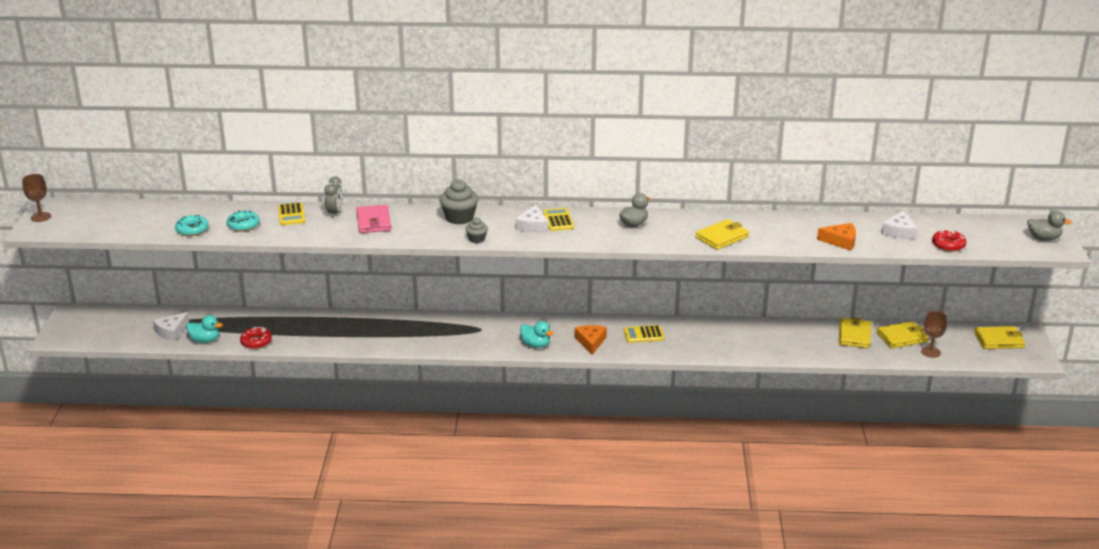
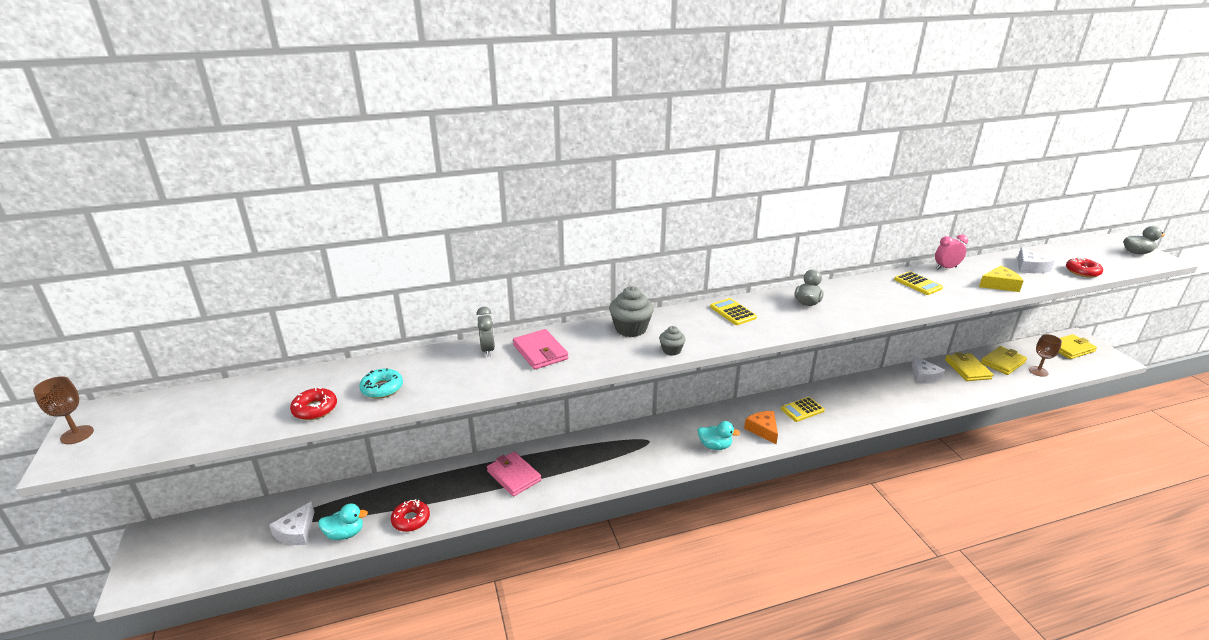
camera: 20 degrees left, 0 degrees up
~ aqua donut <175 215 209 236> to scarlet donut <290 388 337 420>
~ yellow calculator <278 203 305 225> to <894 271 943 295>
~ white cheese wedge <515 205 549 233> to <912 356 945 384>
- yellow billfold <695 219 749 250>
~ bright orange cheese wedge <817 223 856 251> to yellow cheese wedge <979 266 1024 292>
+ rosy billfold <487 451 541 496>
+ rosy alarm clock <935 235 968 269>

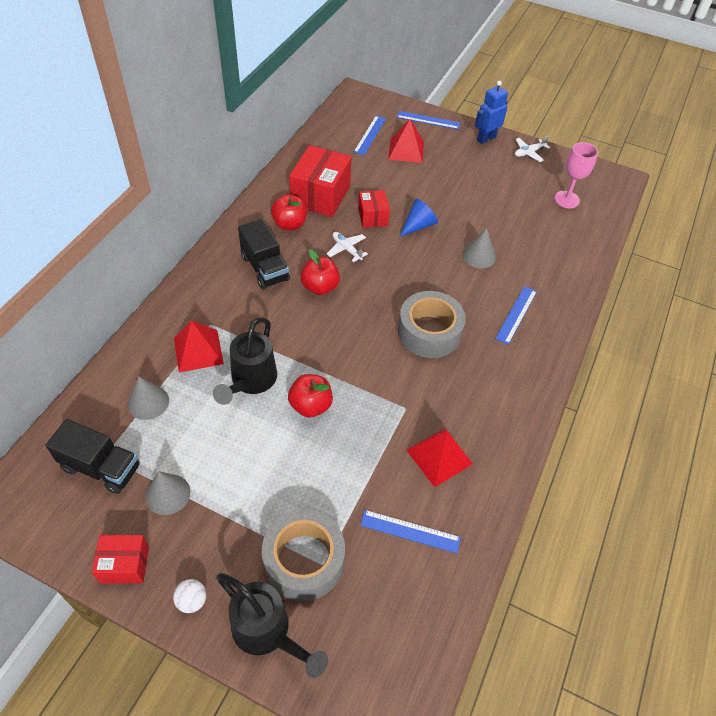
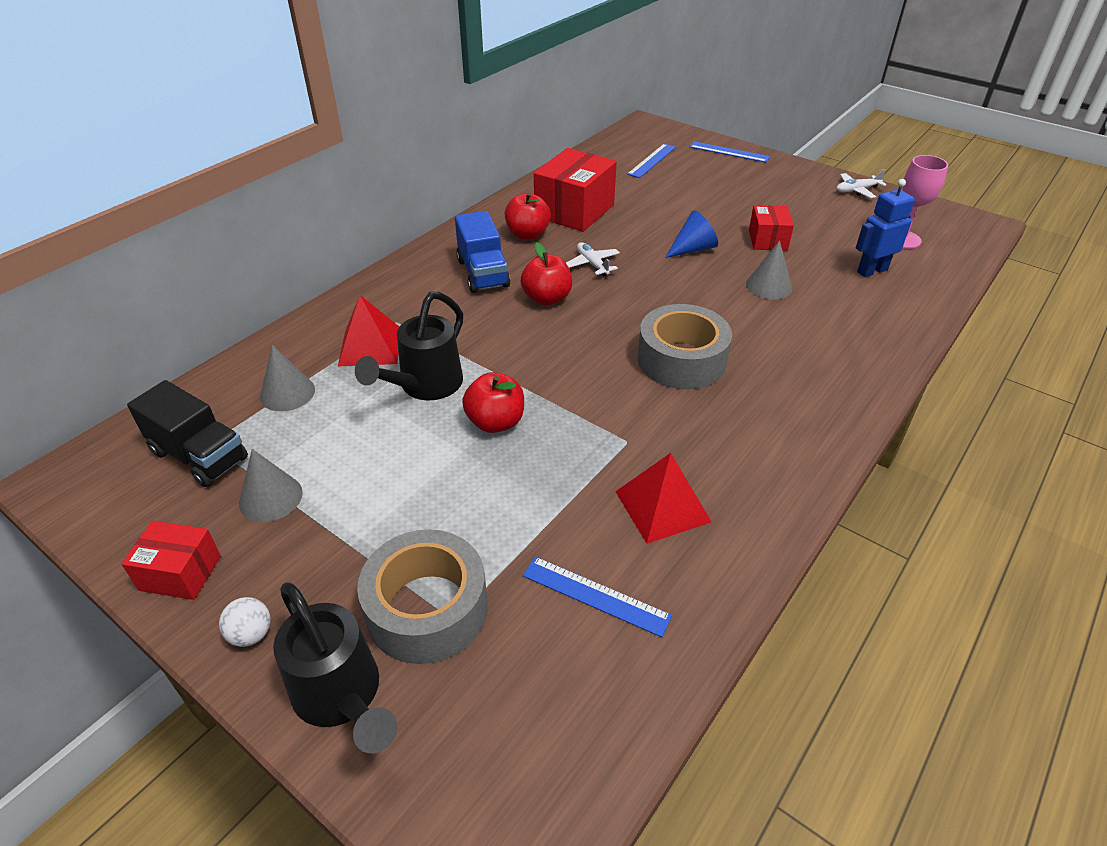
camera: 15 degrees right, 10 degrees down
~ jet-black lorry <238 219 290 290> to cobalt lorry <455 211 510 293>
~ scarlet box <358 190 390 228> to <749 205 794 251>
- scarlet pyramid <388 119 424 163>
~ cobalt robot figure <475 81 508 144> to <856 179 915 277>
- cobalt measuring stick <495 286 537 345>

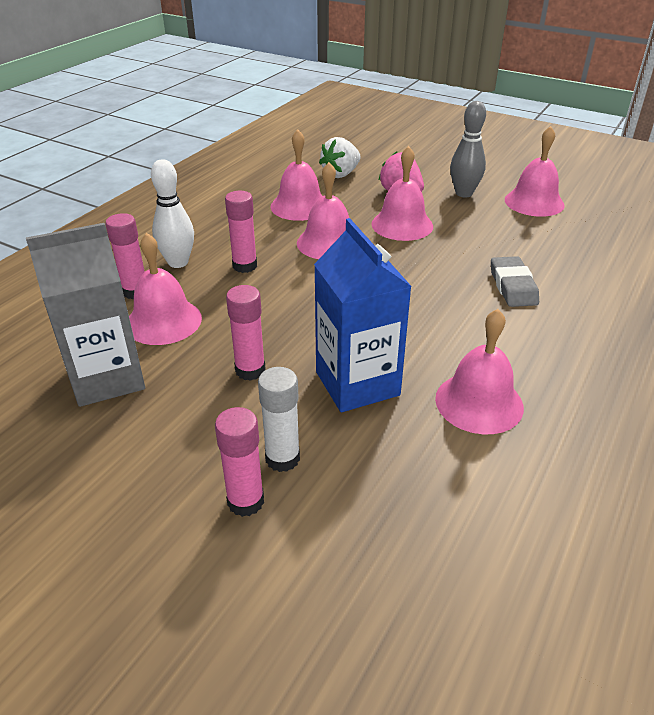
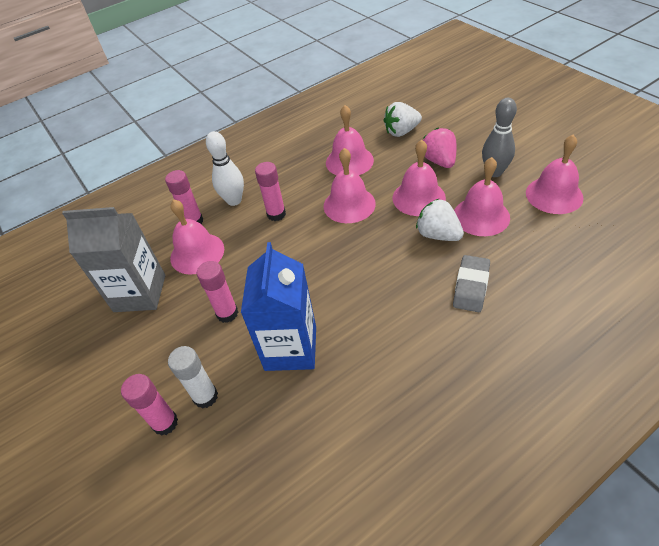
camera: 30 degrees right, 10 degrees up
~ rosy school bell <435 309 524 434> to <454 157 510 236>
+ white strawberry <416 199 464 241>

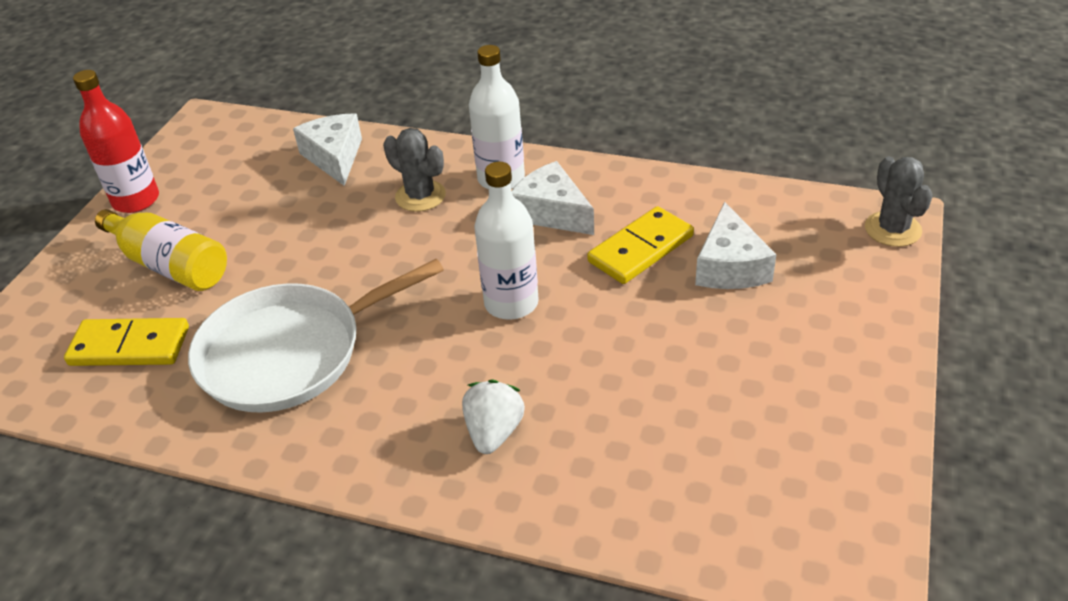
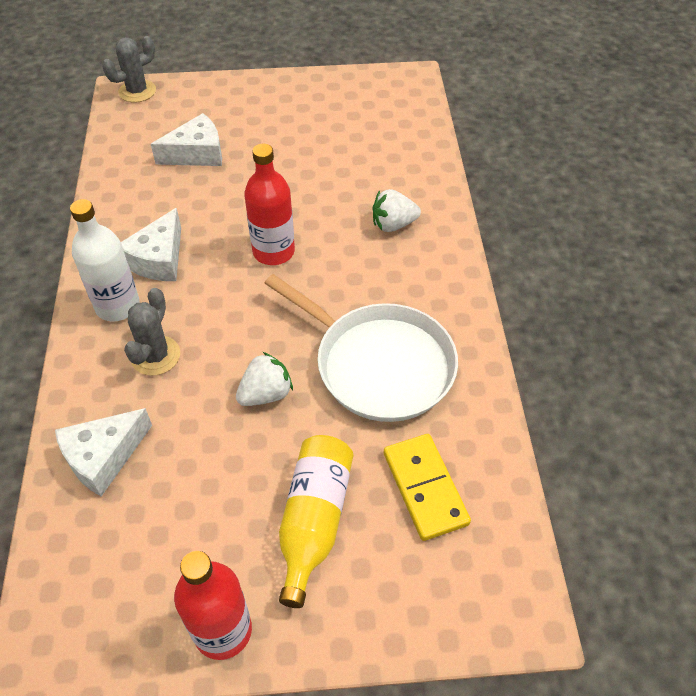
camera: 115 degrees left, 10 degrees up
~ white drink bottle <474 162 539 320> to scarlet drink bottle <244 144 295 265>
- yellow domino tile <587 206 694 284>
+ white strawberry <236 352 293 406>

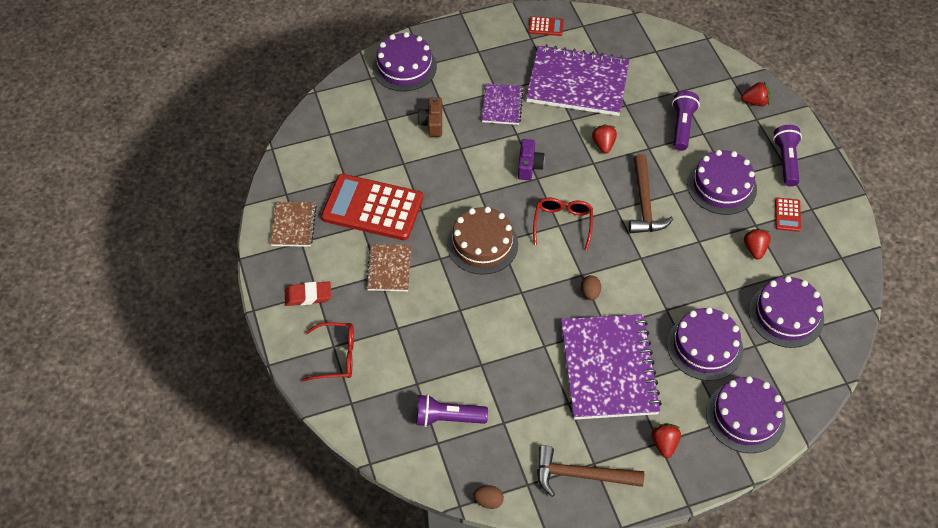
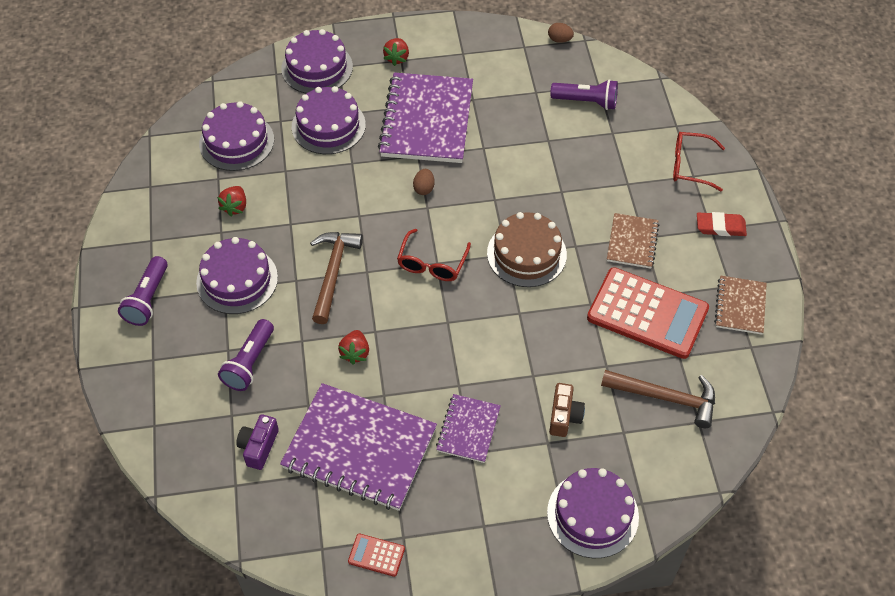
camera: 170 degrees left, 0 degrees up
~ purple camera <518 139 545 180> to <236 414 279 470>
~ dark brown carpenter's hammer <537 445 644 497> to <601 370 715 428>
- scarlet strawberry <741 82 771 106>
- scarlet calculator <775 198 801 232>

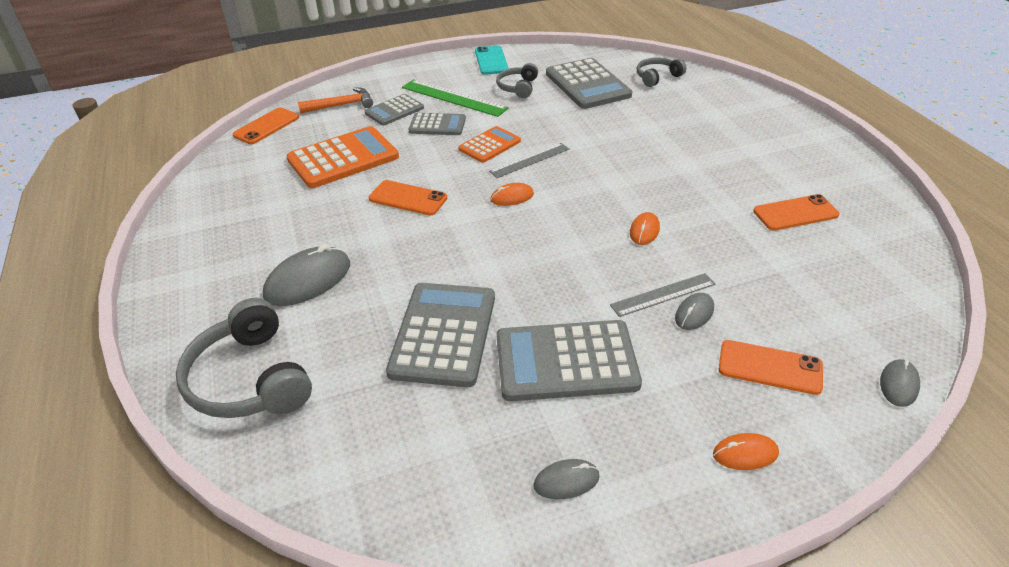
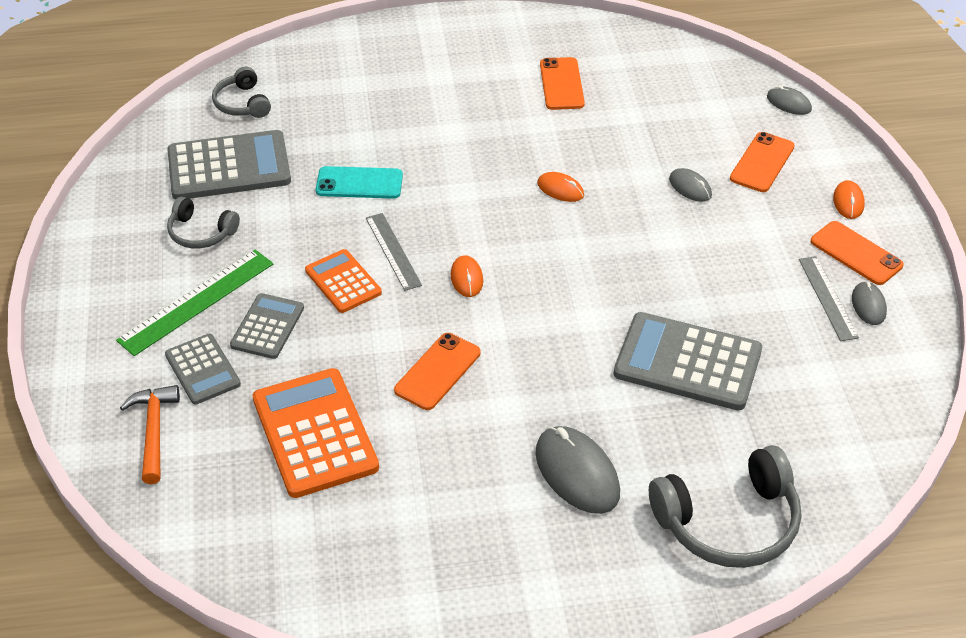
camera: 80 degrees left, 5 degrees up
~ bright orange smartphone <232 107 299 144> to <811 221 904 285>
~ aqua smartphone <475 46 509 75> to <316 166 403 199>
- gray calculator <497 320 642 401>
~ gray measuring stick <610 273 716 317> to <799 256 859 341>

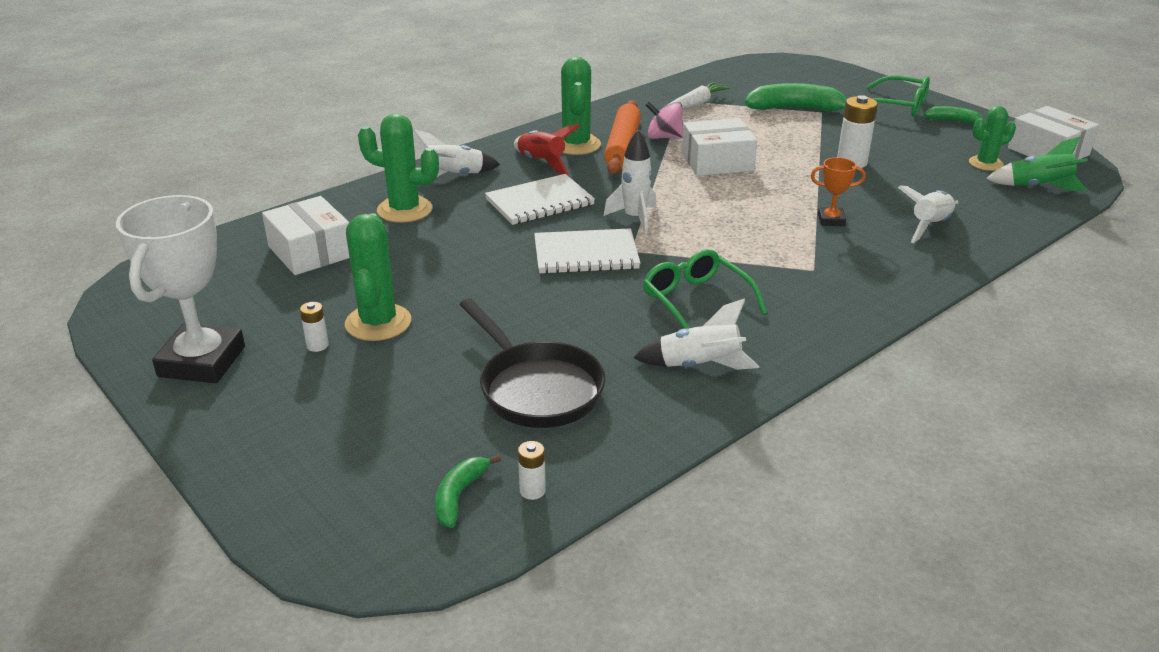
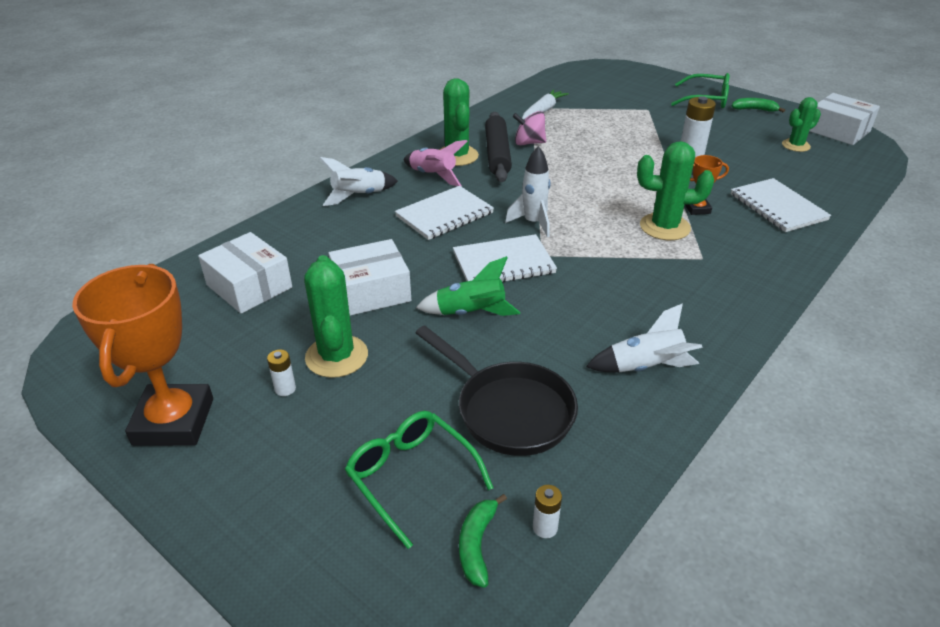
camera: 10 degrees left, 5 degrees up
~ white prize cup <116 195 245 383> to bright orange prize cup <72 264 213 446>
~ green saguaro cactus <358 113 439 223> to <637 141 714 240>
~ scarlet spaceship <514 124 580 175> to rosy spaceship <404 140 468 186>
~ bright orange pastry roller <604 100 641 174> to jet-black pastry roller <485 112 512 182>
~ green glasses <643 249 767 329> to <345 411 494 549>
~ white box <682 118 757 176> to <328 239 411 316>
- green banana fruit <745 83 847 111>
~ white spaceship <898 185 958 243> to white exercise book <731 178 831 232>
~ green spaceship <986 137 1088 191> to <416 256 520 316>

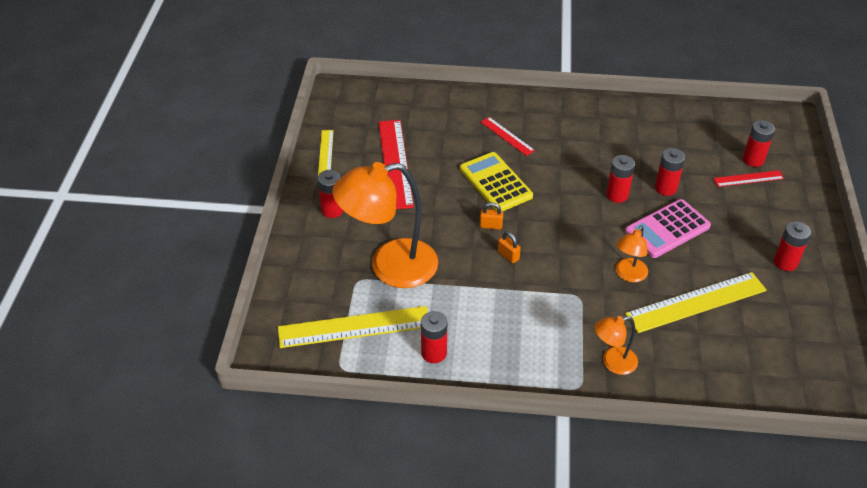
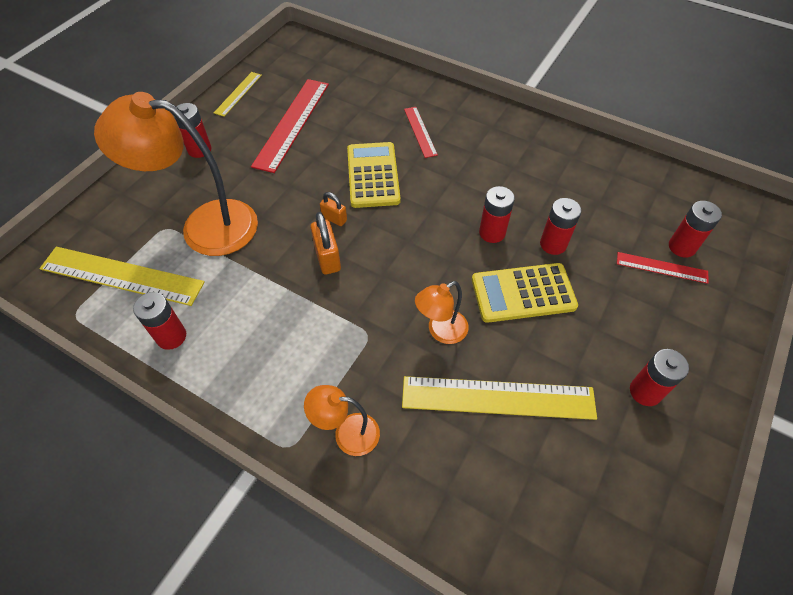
camera: 25 degrees right, 10 degrees up
~ bright orange small lock <498 231 521 263> = <310 212 341 274> x1.59
~ rosy calculator <625 199 711 258> to yellow calculator <472 263 578 323>

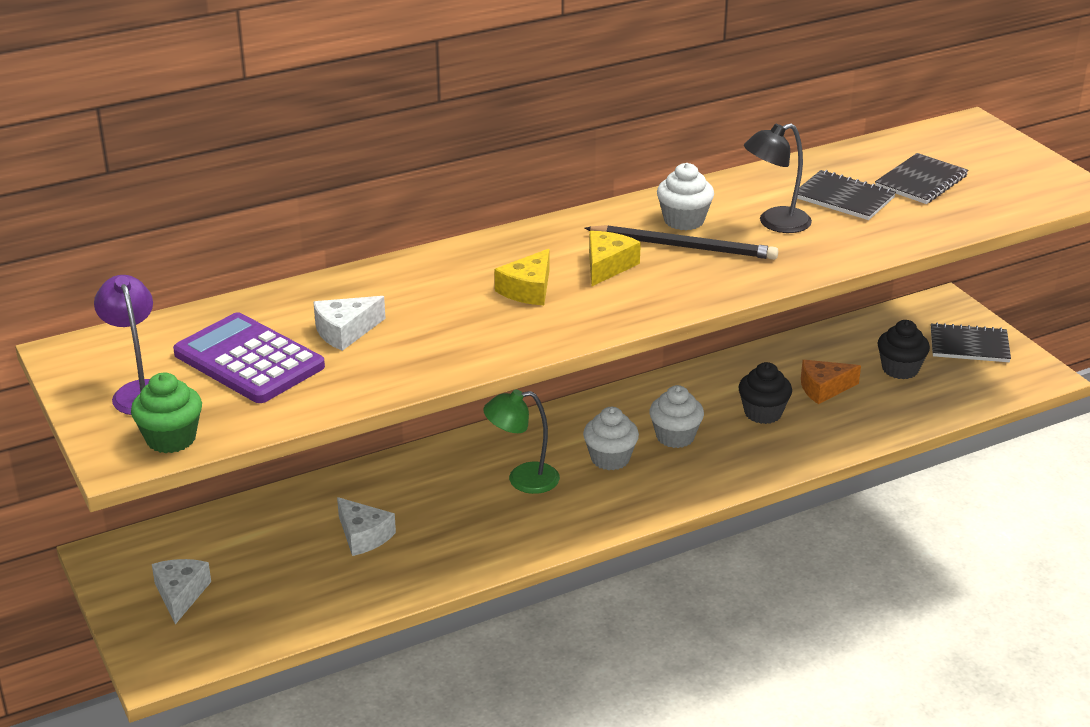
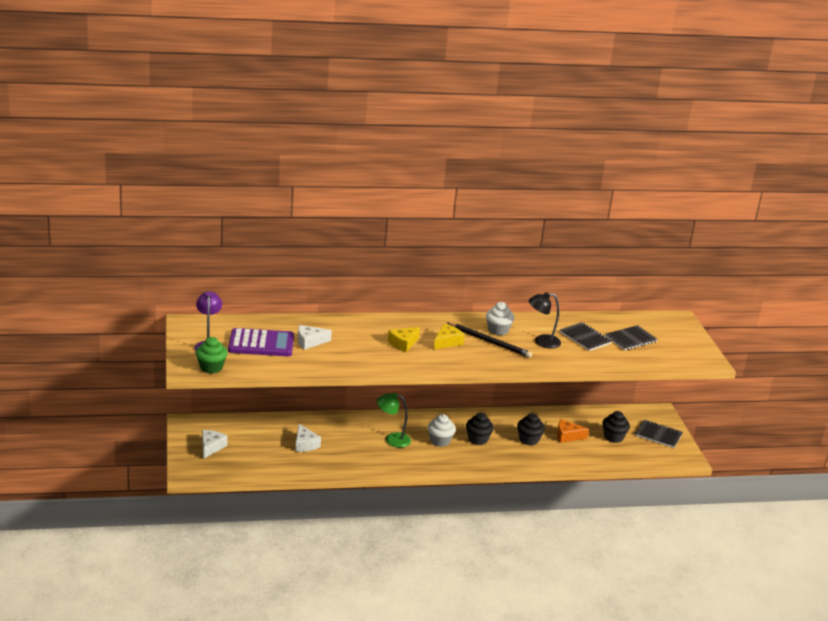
camera: 15 degrees right, 5 degrees down
~ purple calculator <173 312 325 403> = <228 328 294 356> 120 degrees clockwise
~ white cupcake <649 385 704 448> to jet-black cupcake <466 413 494 445>

